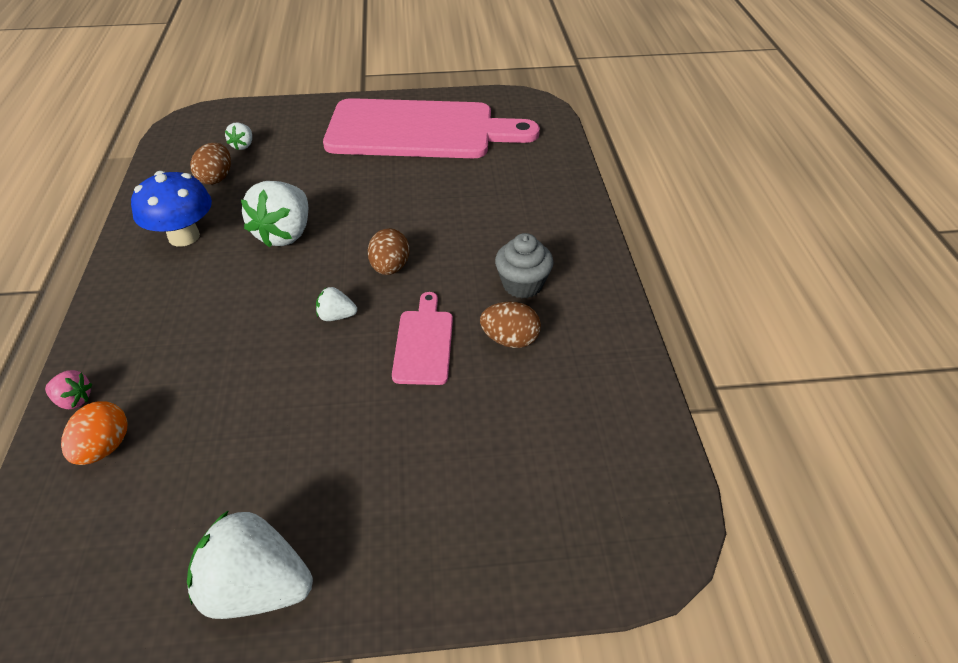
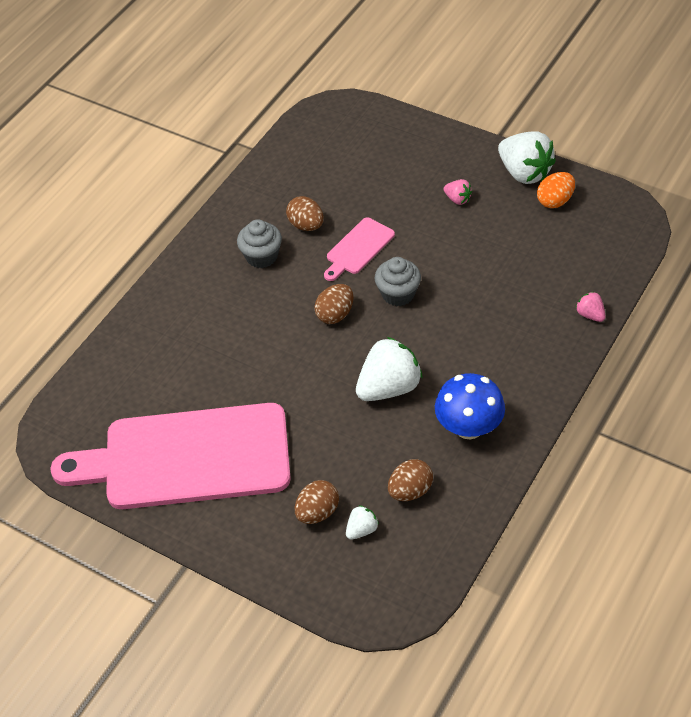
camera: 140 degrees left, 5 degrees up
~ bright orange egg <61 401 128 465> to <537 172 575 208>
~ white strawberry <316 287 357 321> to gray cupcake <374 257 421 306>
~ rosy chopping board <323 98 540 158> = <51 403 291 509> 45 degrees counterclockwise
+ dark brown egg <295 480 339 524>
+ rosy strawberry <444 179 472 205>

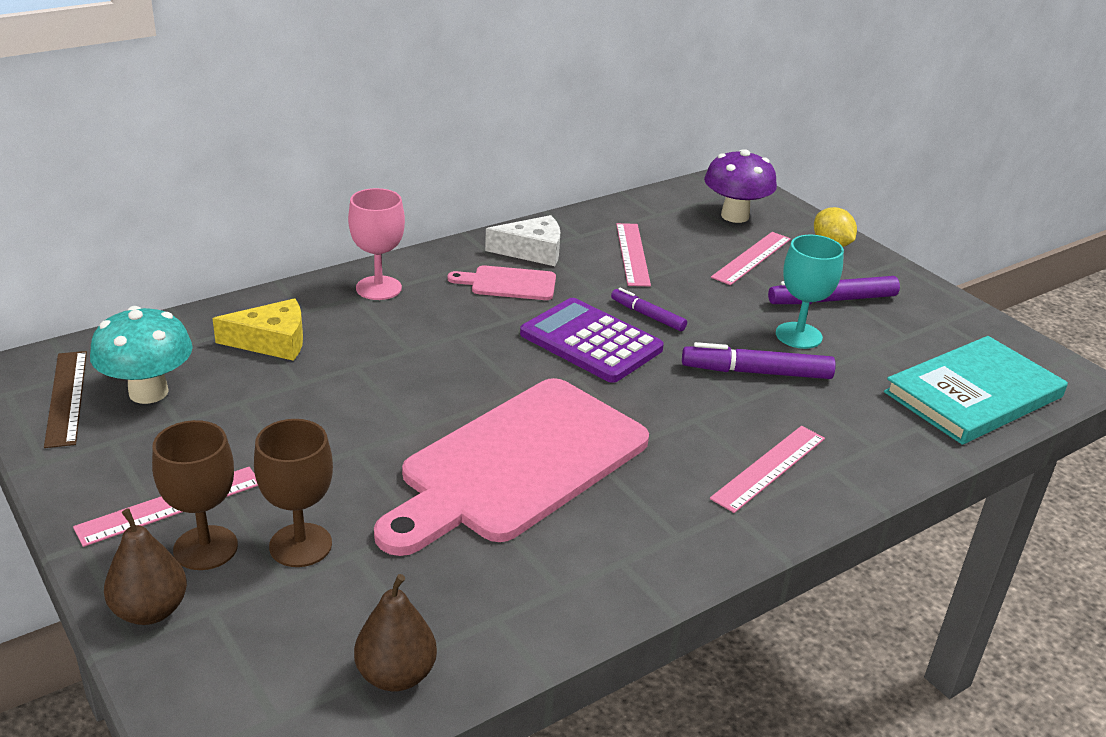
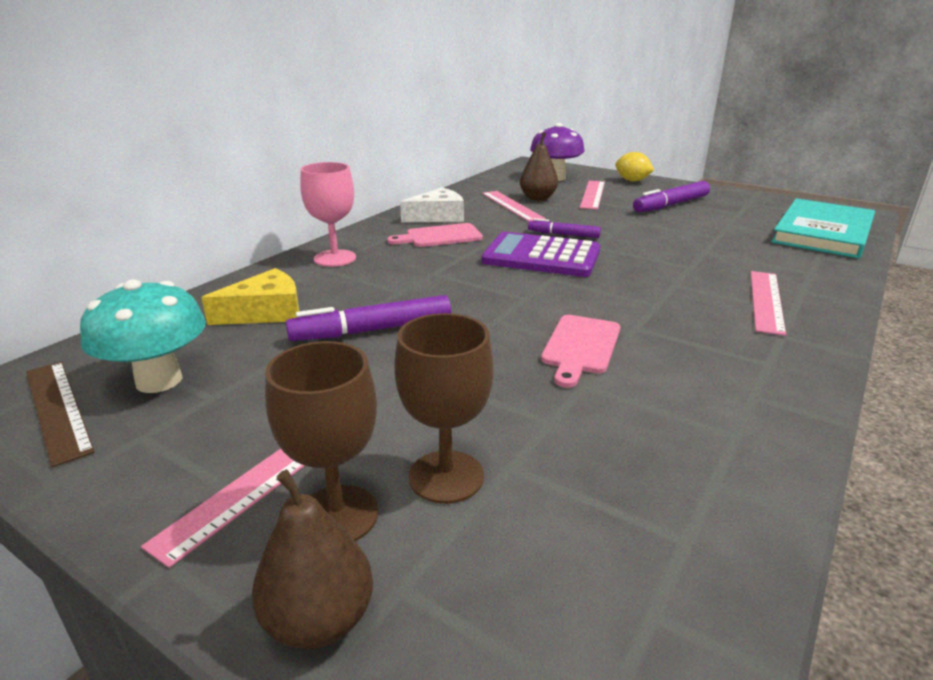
camera: 20 degrees left, 5 degrees down
~ dark brown pear fruit <354 574 437 692> to <520 132 558 201>
~ rosy chopping board <374 378 649 556> = <541 315 620 388> x0.44
~ purple marker pen <682 342 836 379> to <286 295 451 341>
- aqua goblet <776 235 844 349>

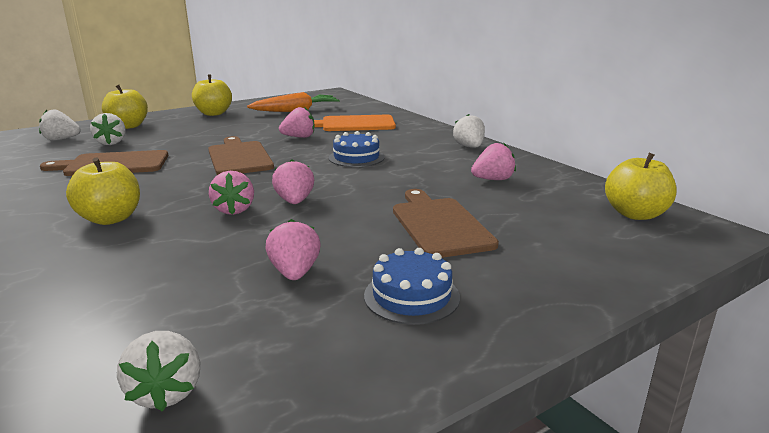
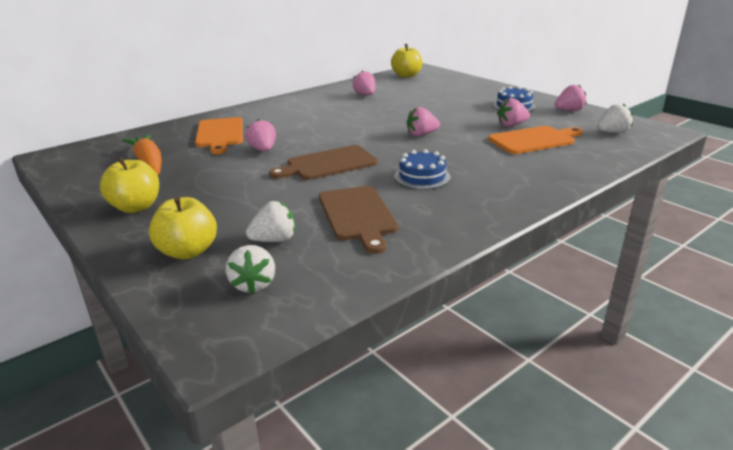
camera: 95 degrees left, 5 degrees up
- yellow apple fruit <66 157 140 225>
~ rosy strawberry <209 171 254 215> to <555 85 586 111>
~ cobalt layer cake <329 131 385 167> to <394 149 451 190>
- dark brown chopping board <393 189 499 258>
- white strawberry <453 114 485 148>
+ bright orange chopping board <488 126 583 154>

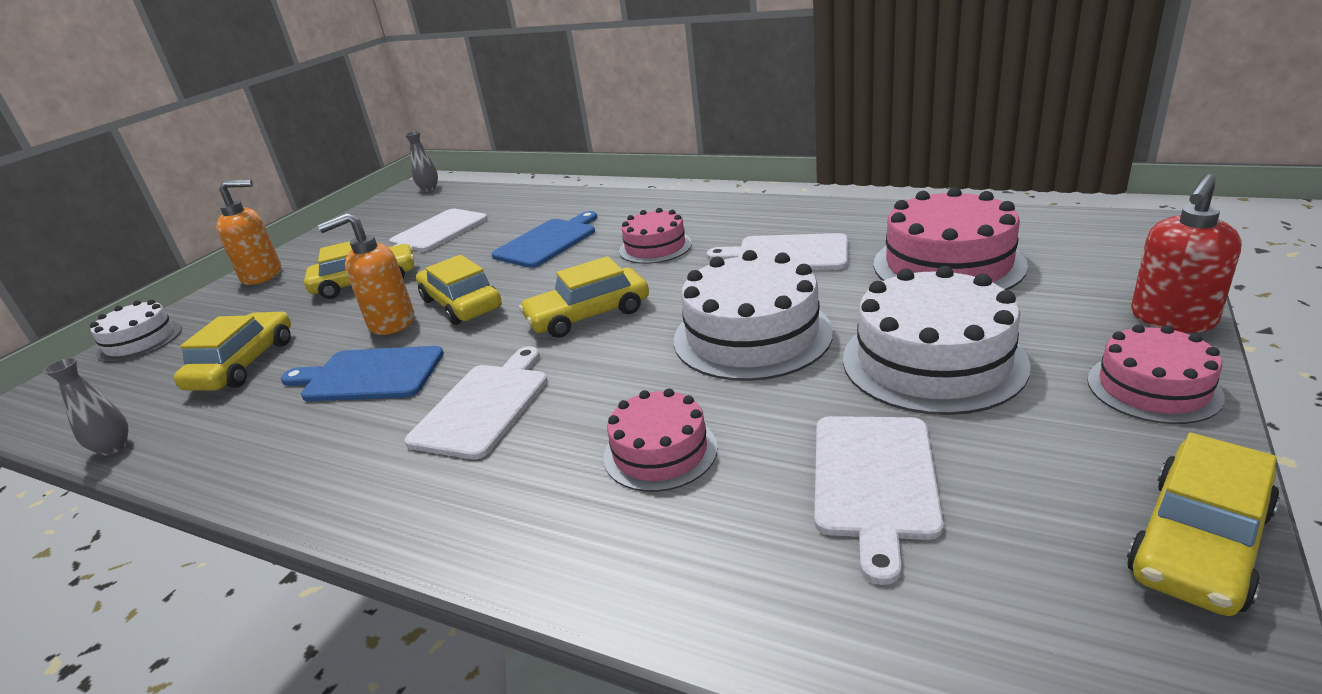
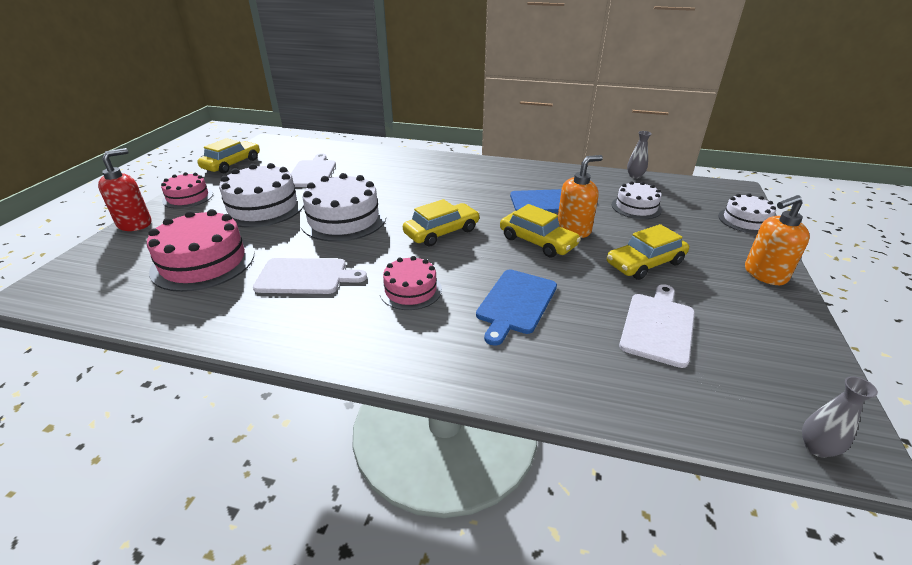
camera: 165 degrees right, 5 degrees up
~ yellow car <173 312 291 391> to white layer cake <612 181 662 219>
- white chopping board <405 347 547 460>
- rosy layer cake <604 388 717 492>

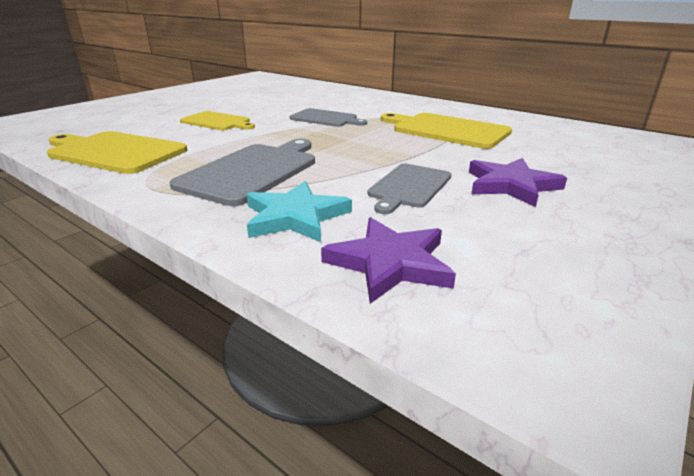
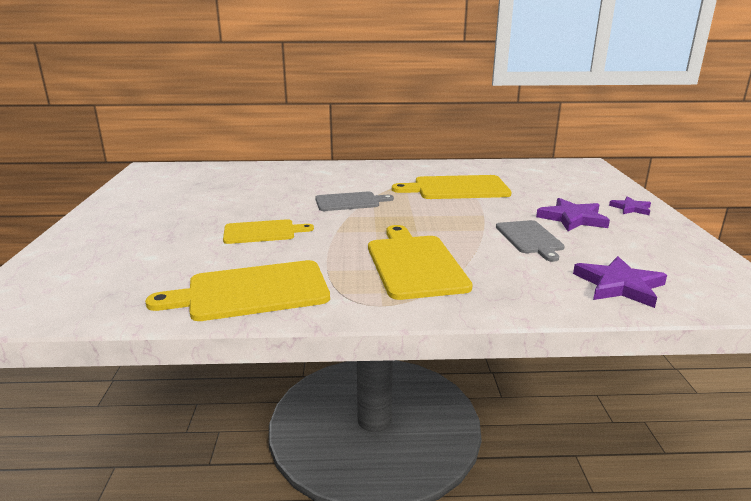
camera: 40 degrees left, 5 degrees down
~ gray chopping board <170 139 315 206> to yellow chopping board <368 225 473 300>
- aqua star <247 181 352 242>
+ purple star <609 197 651 215>

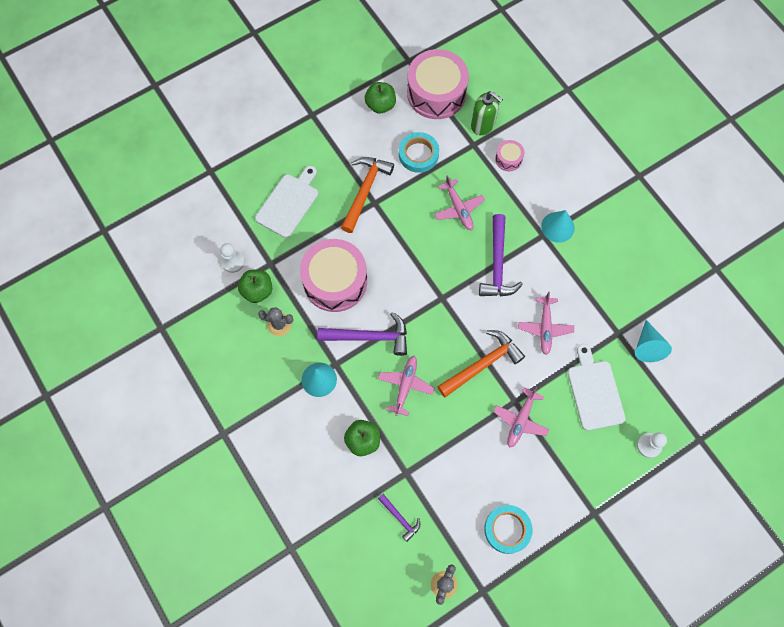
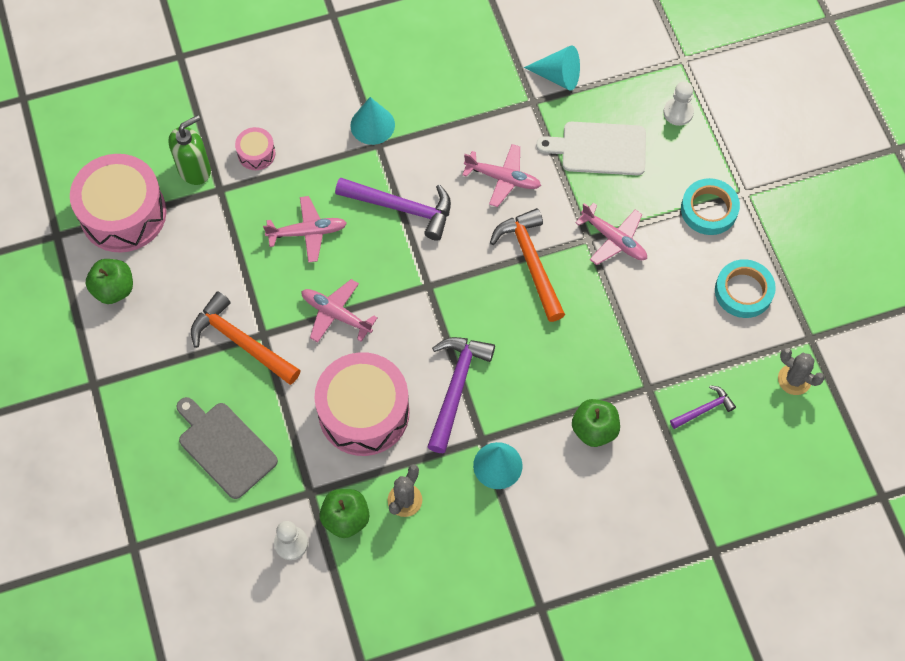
camera: 75 degrees left, 5 degrees down
~ white chopping board <255 166 318 238> to gray chopping board <177 397 278 499>
~ rosy aeroplane <378 356 434 416> to <301 279 378 343>
~ aqua sticky tape <399 132 439 173> to <681 178 740 235>

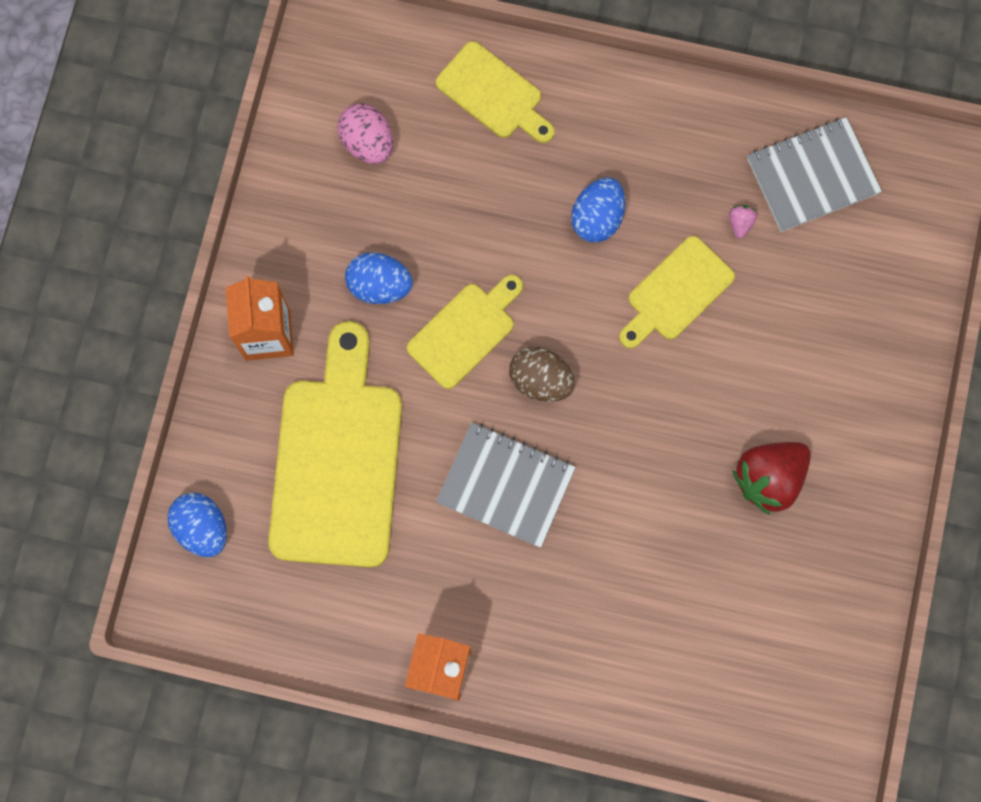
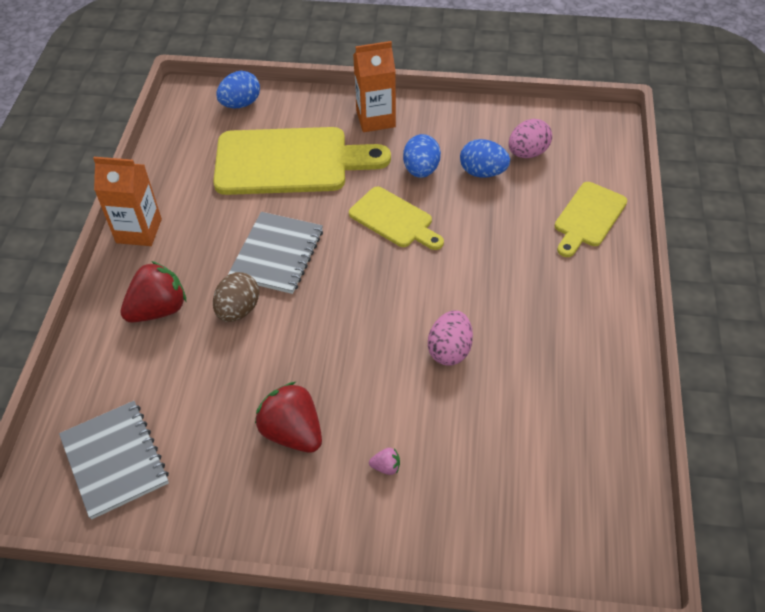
camera: 85 degrees right, 25 degrees down
~ dark brown egg <509 346 575 402> to <213 272 259 322>
~ cobalt egg <571 177 625 242> to <460 139 510 178>
~ yellow chopping board <619 236 735 349> to rosy egg <428 310 473 366>
~ rosy strawberry <729 205 757 238> to <369 448 400 475>
~ gray exercise book <747 117 882 232> to <59 401 169 519>
+ scarlet strawberry <120 261 186 323>

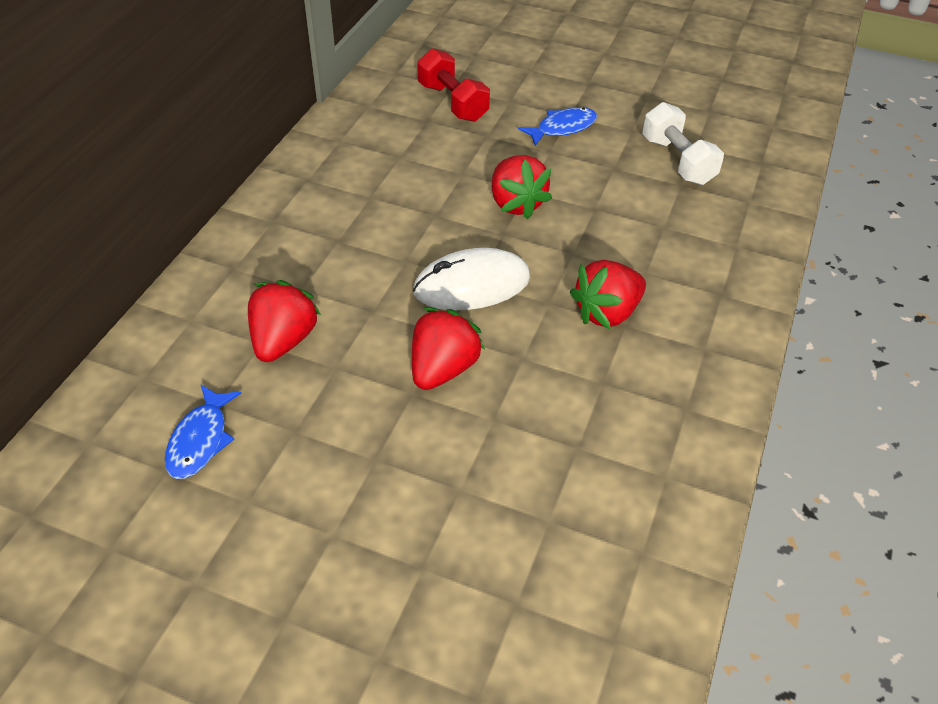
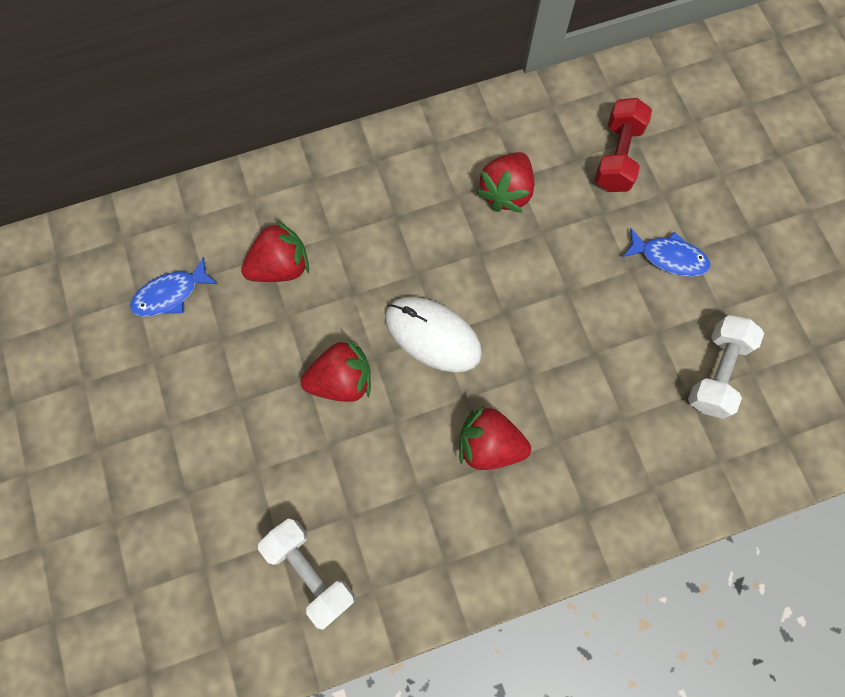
camera: 50 degrees right, 25 degrees up
~ scarlet strawberry <492 155 552 219> to <476 152 534 213>
+ white free weight <258 518 355 630>

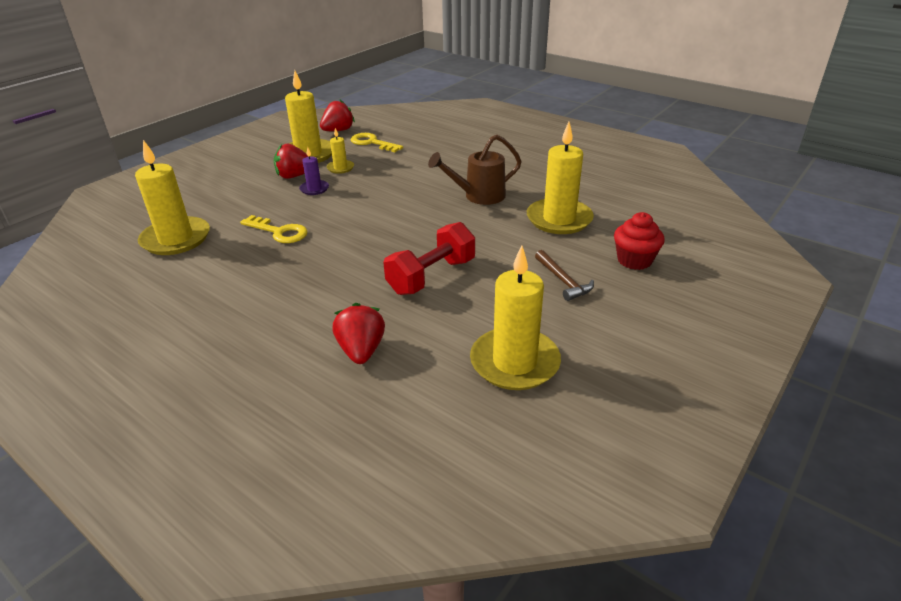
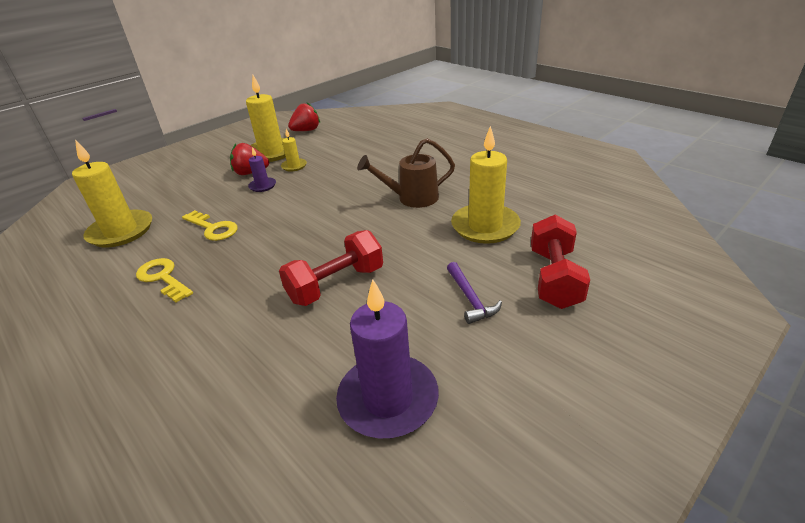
camera: 10 degrees right, 0 degrees up
- scarlet strawberry <333 303 385 364>
~ yellow key <351 133 403 152> to <136 258 193 303>
~ yellow wax candle <470 245 561 390> to purple wax candle <336 279 439 438>
~ dark brown carpenter's hammer <535 250 594 301> to purple carpenter's hammer <447 262 502 324>
~ scarlet cupcake <614 212 665 270> to scarlet free weight <531 215 590 309>

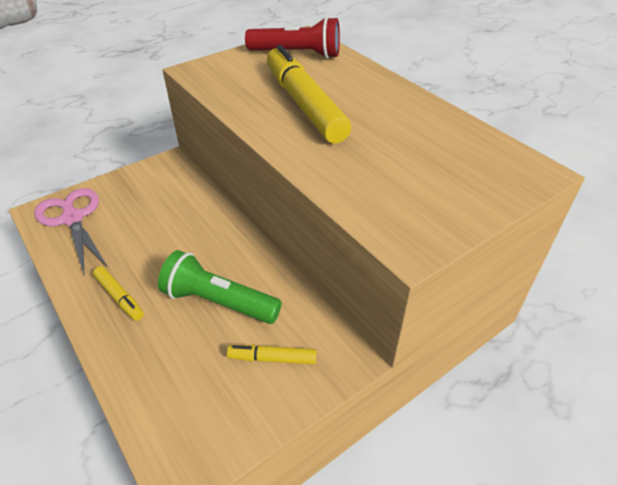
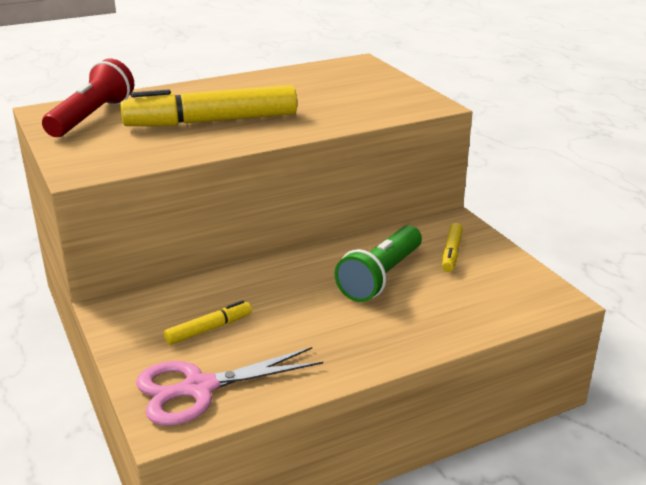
camera: 80 degrees left, 15 degrees down
~ yellow marker pen <93 266 144 321> to <164 300 252 345>

